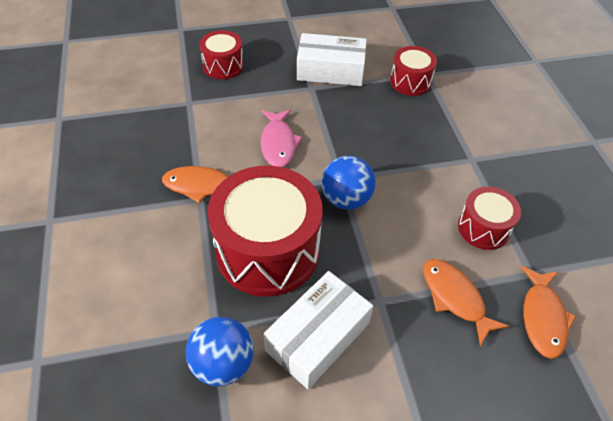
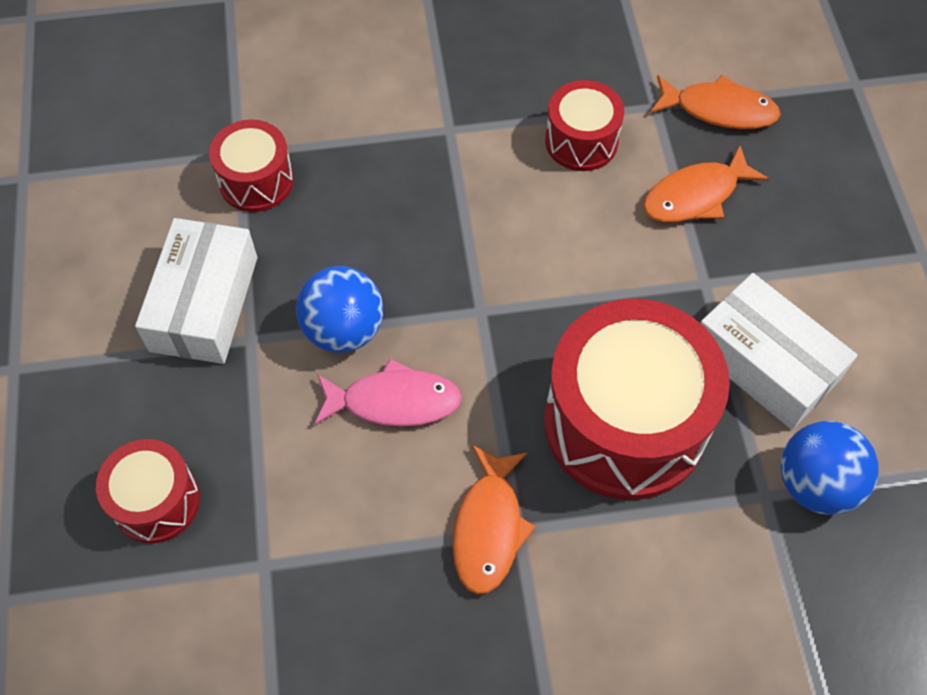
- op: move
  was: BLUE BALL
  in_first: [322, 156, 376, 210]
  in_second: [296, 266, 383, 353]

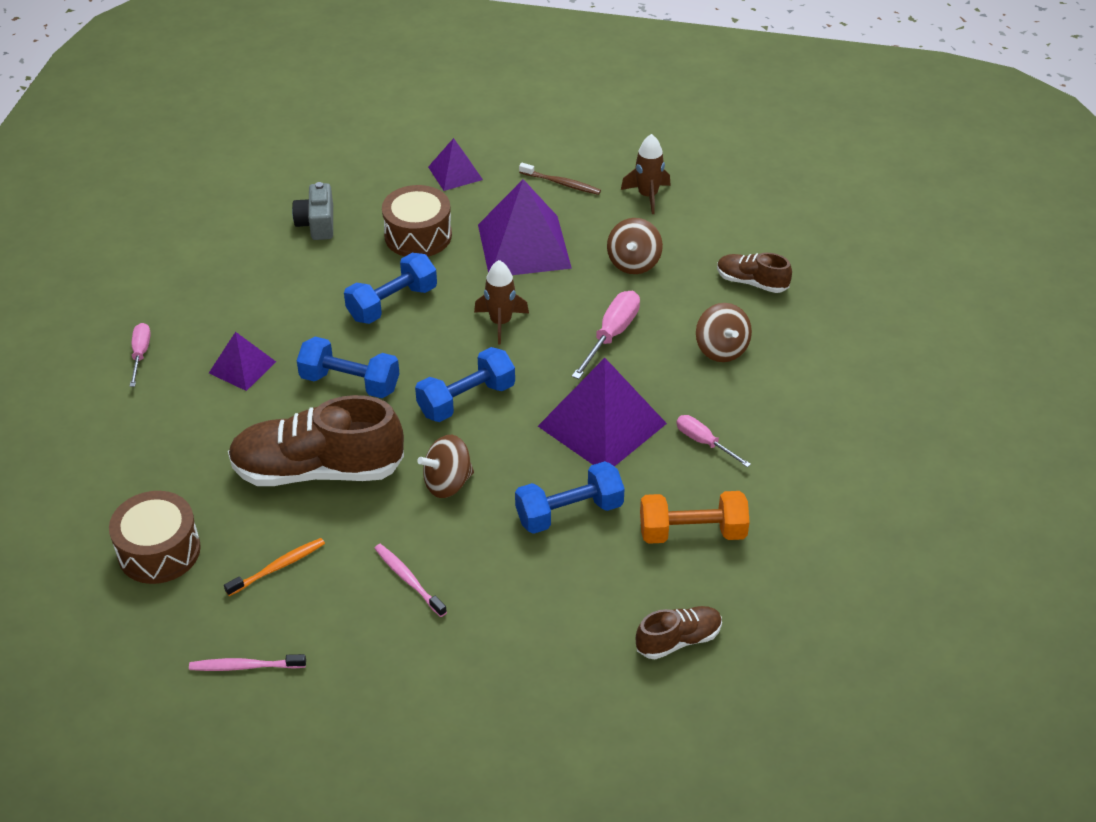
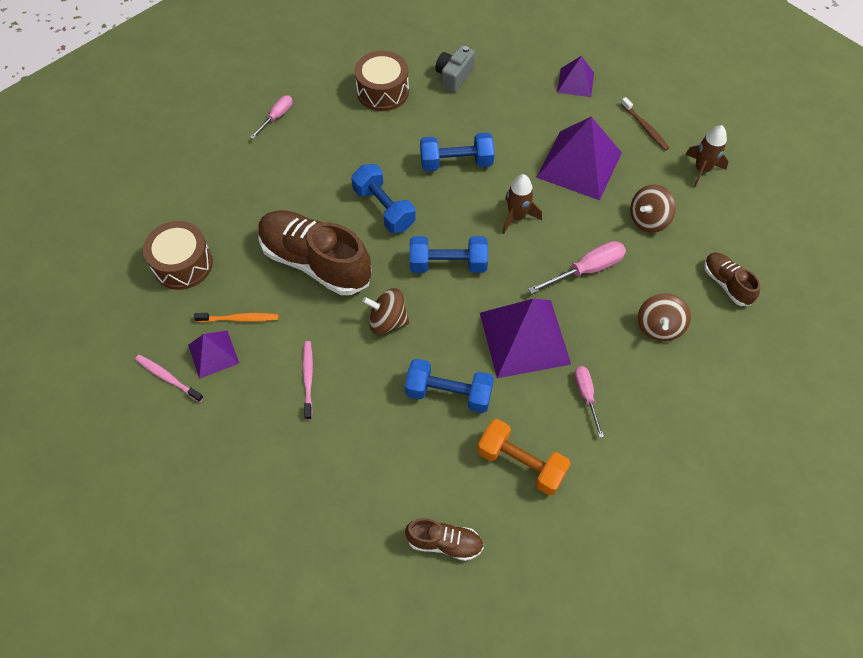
- op: move
  was: BROWN DRUM
  in_first: [382, 185, 452, 257]
  in_second: [355, 51, 409, 111]
- op: move
  was: PURPLE PYRAMID
  in_first: [209, 332, 276, 391]
  in_second: [188, 330, 239, 379]

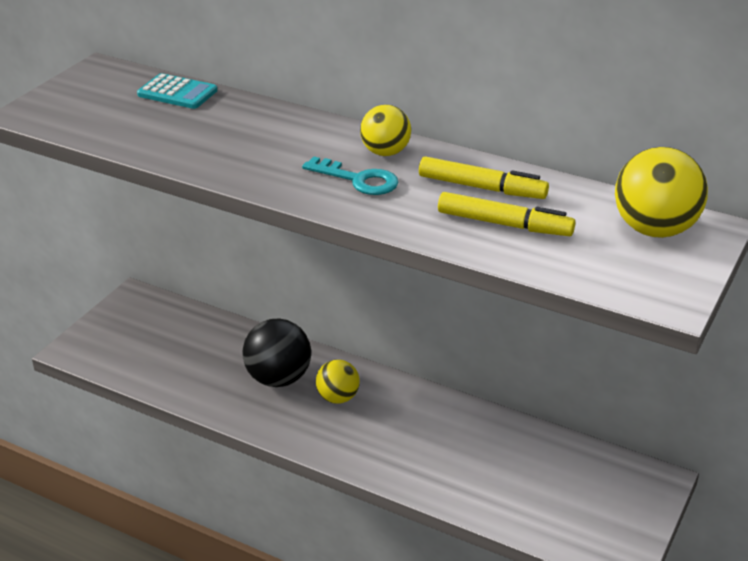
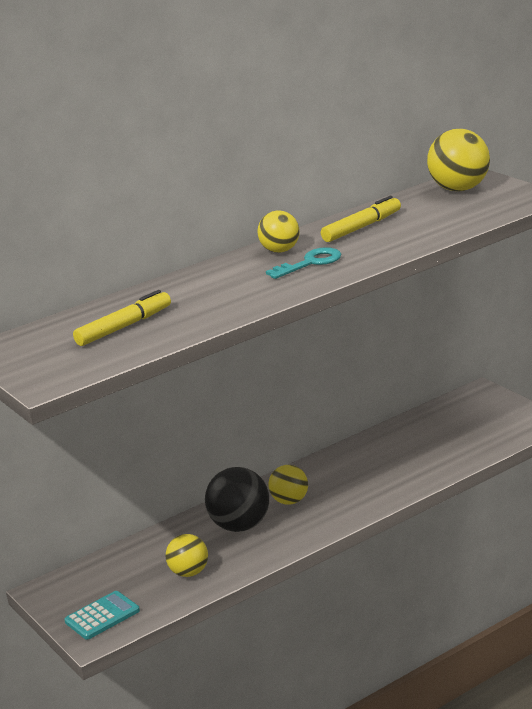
- op: move
  was: TURQUOISE CALCULATOR
  in_first: [137, 73, 217, 109]
  in_second: [64, 591, 140, 640]
- op: move
  was: YELLOW MARKER
  in_first: [438, 192, 575, 236]
  in_second: [73, 290, 171, 346]
- op: insert
  now: YELLOW BALL
  in_second: [166, 534, 208, 577]

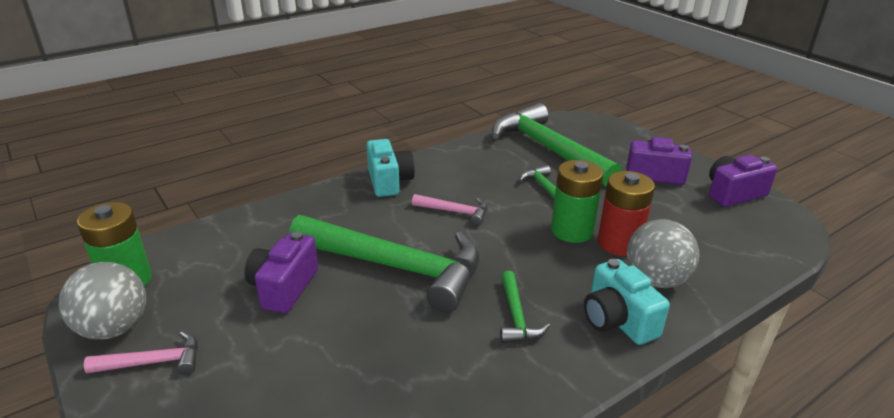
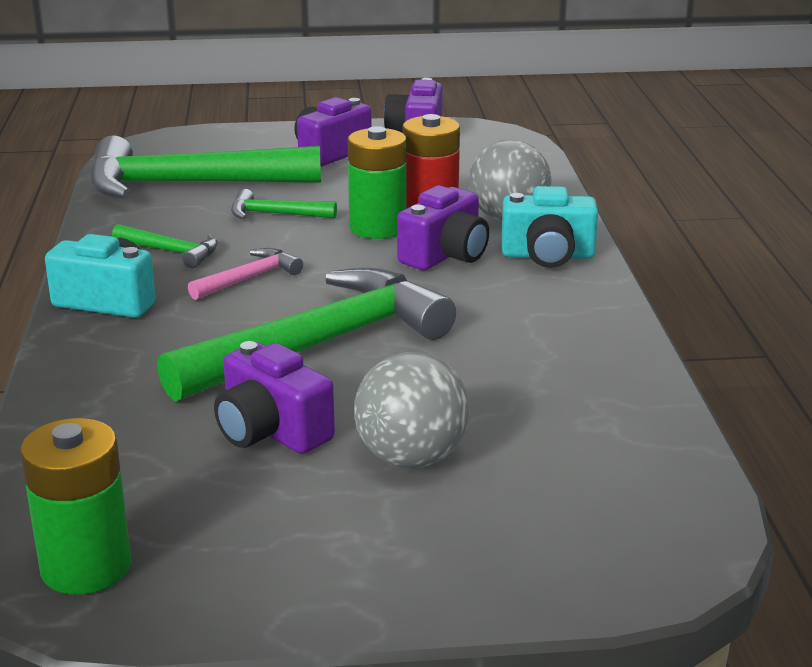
- op: move
  was: GREY BALL
  in_first: [59, 262, 146, 340]
  in_second: [354, 352, 470, 468]
- op: move
  was: GREEN HAMMER
  in_first: [500, 271, 550, 343]
  in_second: [112, 224, 218, 268]
- op: delete
  was: PINK HAMMER
  in_first: [84, 331, 198, 375]
- op: insert
  now: PURPLE CAMERA
  in_second: [397, 185, 489, 270]

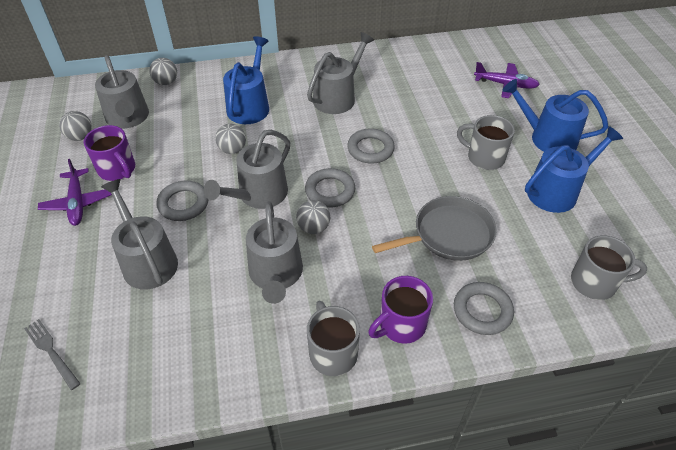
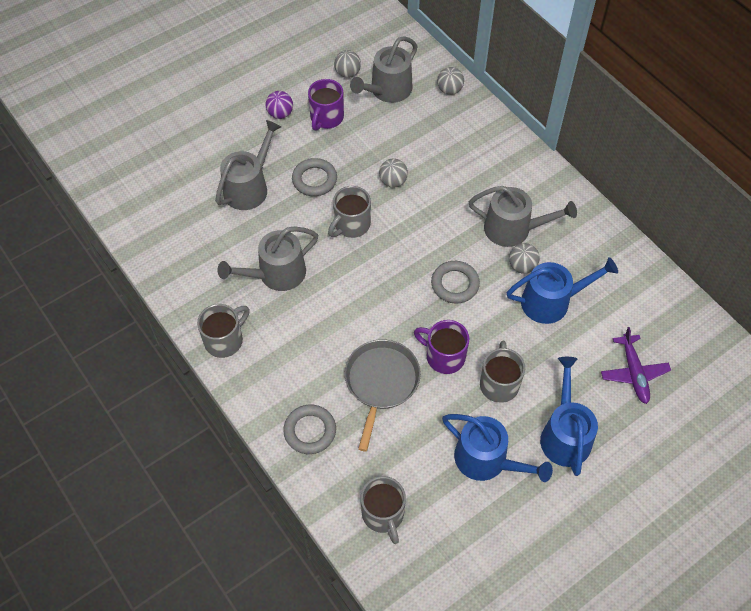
- op: move
  was: BLUE WATERING CAN
  in_first: [223, 36, 269, 124]
  in_second: [507, 257, 618, 324]
- op: replace
  was: GREY WATERING CAN
  now: GREY MUG
  in_first: [204, 130, 290, 209]
  in_second: [328, 186, 371, 238]
- op: replace
  was: PURPLE PLANE
  now: PURPLE BALL
  in_first: [38, 159, 112, 226]
  in_second: [266, 91, 293, 119]
- op: delete
  was: GREY RING
  in_first: [305, 168, 355, 208]
- op: rotate
  was: GREY PAN
  in_first: [372, 196, 497, 261]
  in_second: [345, 339, 421, 452]
  clockwise: -120
- op: move
  was: GREY BALL
  in_first: [296, 200, 330, 234]
  in_second: [509, 243, 540, 274]
- op: move
  was: PURPLE MUG
  in_first: [368, 276, 433, 344]
  in_second: [414, 320, 469, 374]
- op: delete
  was: GREY FORK
  in_first: [24, 319, 81, 390]

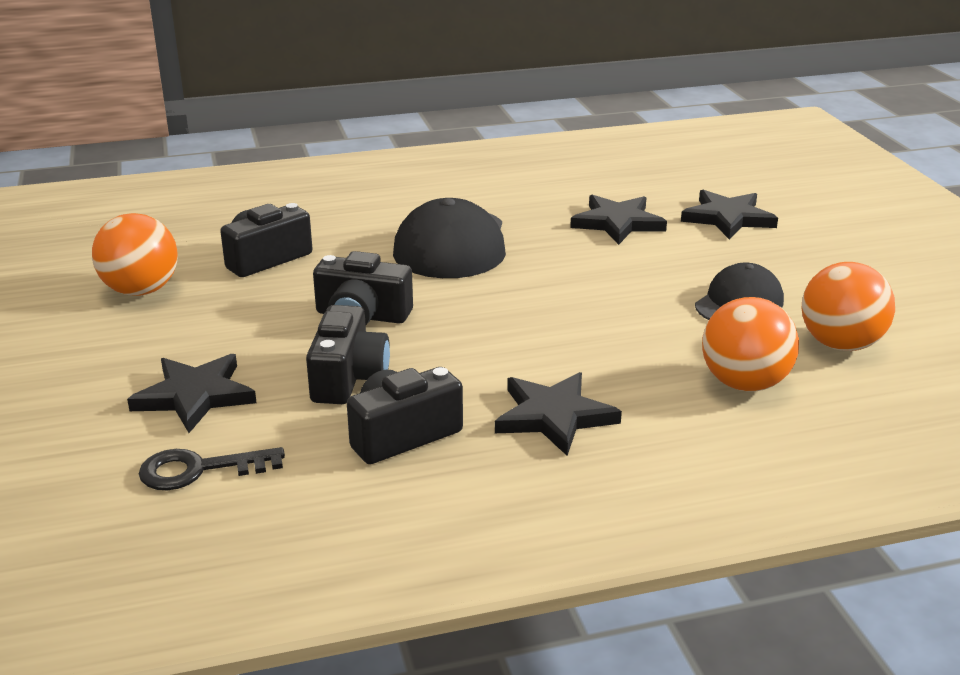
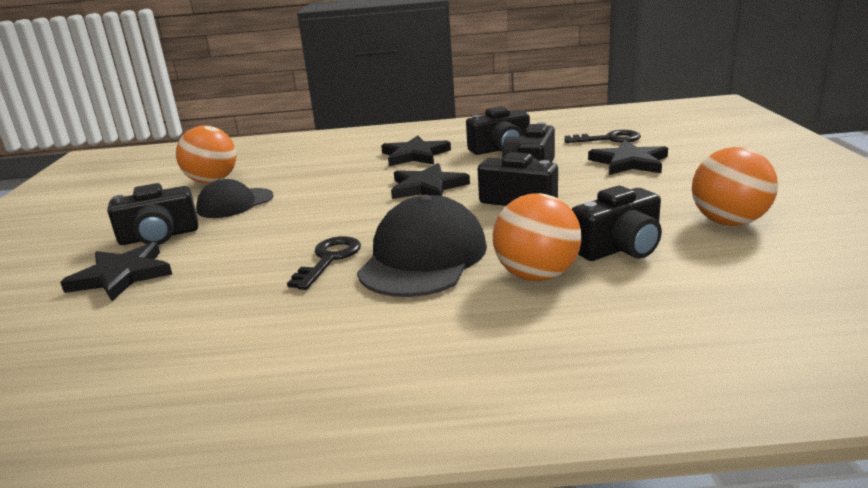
- op: move
  was: BLACK STAR
  in_first: [570, 195, 667, 245]
  in_second: [391, 163, 470, 199]
- op: move
  was: ORANGE BALL
  in_first: [702, 297, 799, 392]
  in_second: [493, 193, 581, 281]
- op: insert
  now: BLACK CAMERA
  in_second: [107, 183, 198, 245]
- op: insert
  now: BLACK KEY
  in_second: [287, 236, 361, 290]

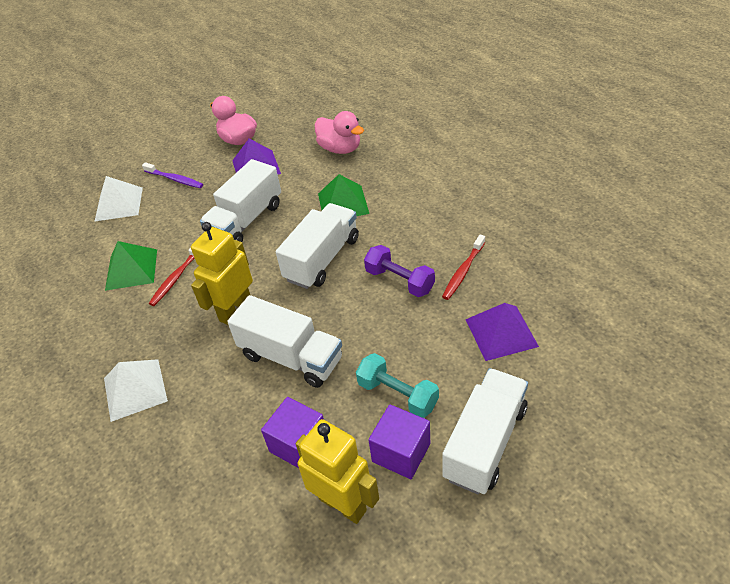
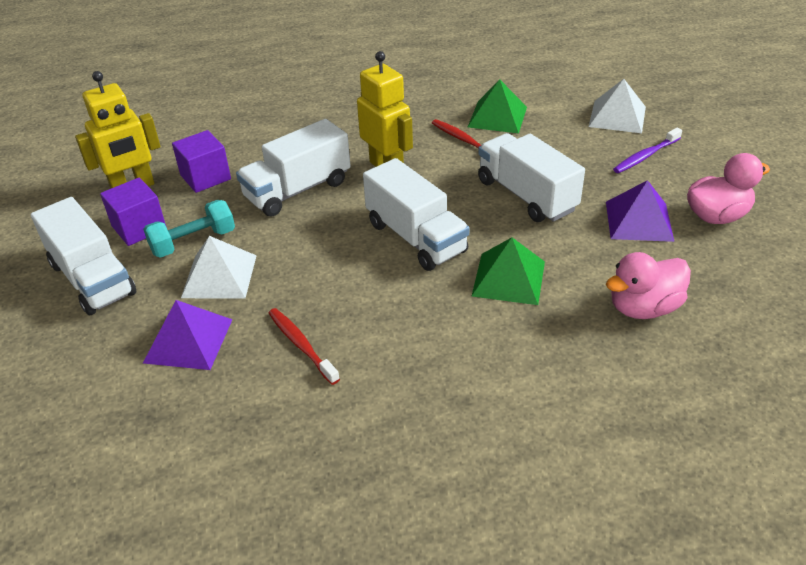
- op: delete
  was: PURPLE DUMBBELL
  in_first: [364, 245, 435, 297]
- op: move
  was: WHITE PYRAMID
  in_first: [104, 359, 168, 422]
  in_second: [181, 236, 257, 298]

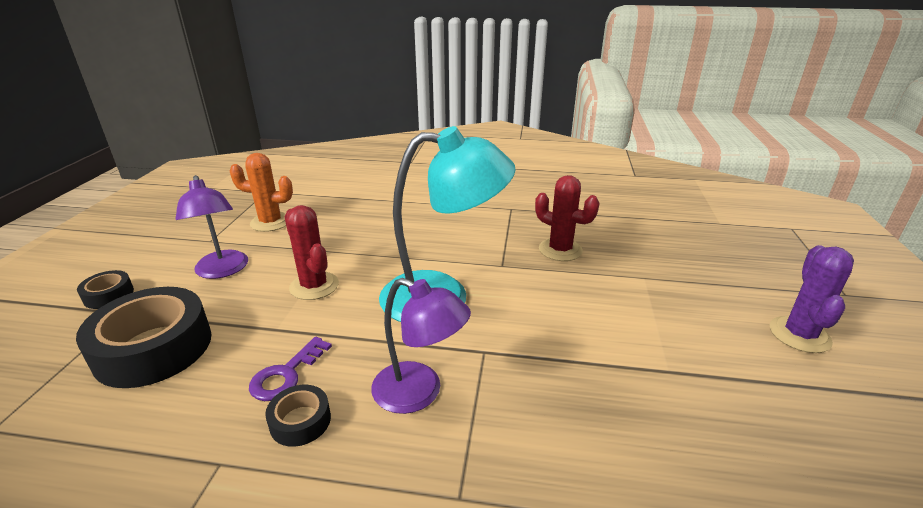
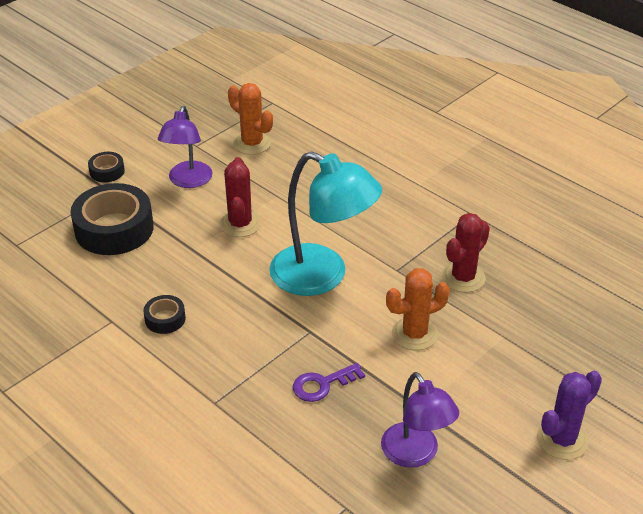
- op: rotate
  was: RED CACTUS
  in_first: [535, 175, 599, 261]
  in_second: [442, 213, 490, 292]
  clockwise: 60
- op: move
  was: PURPLE LAMP
  in_first: [371, 278, 471, 414]
  in_second: [381, 372, 459, 468]
- op: move
  was: PURPLE KEY
  in_first: [249, 337, 332, 401]
  in_second: [293, 363, 365, 402]
- op: insert
  now: ORANGE CACTUS
  in_second: [386, 268, 450, 350]

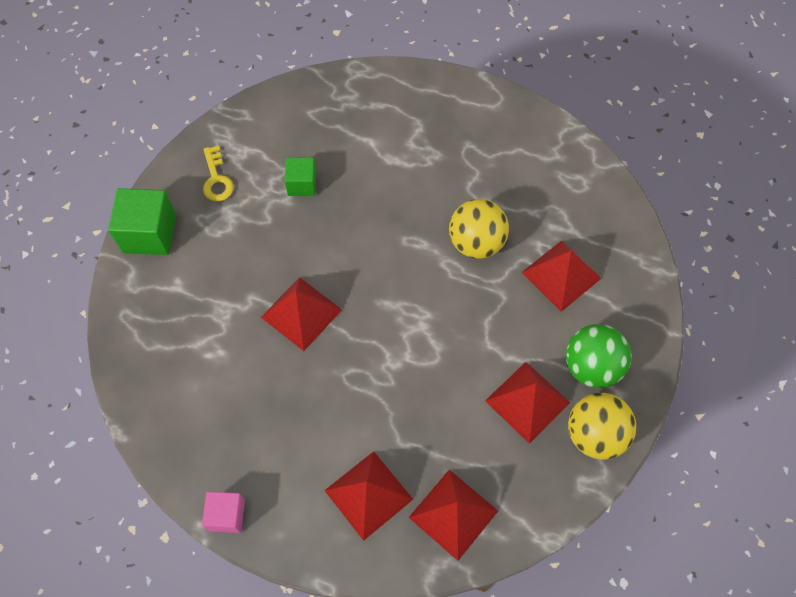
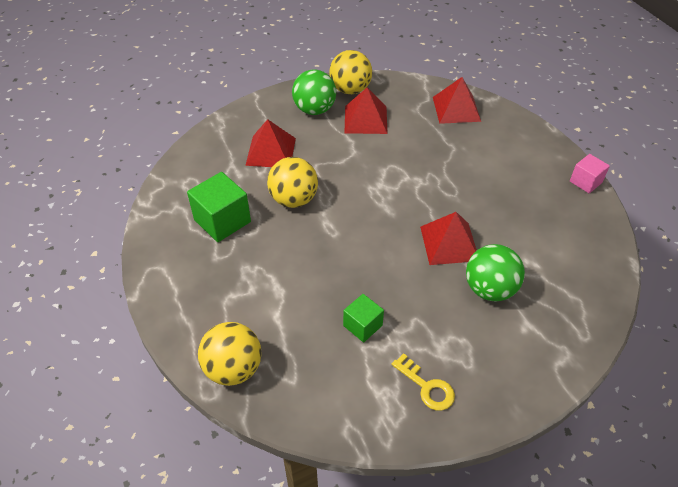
- op: rotate
  was: YELLOW KEY
  in_first: [203, 146, 234, 202]
  in_second: [391, 353, 455, 411]
  clockwise: 105
- op: move
  was: GREEN CUBE
  in_first: [108, 188, 176, 255]
  in_second: [187, 172, 251, 242]
- op: delete
  was: RED PYRAMID
  in_first: [324, 451, 413, 541]
- op: insert
  now: GREEN BALL
  in_second: [466, 244, 525, 302]
- op: insert
  now: YELLOW BALL
  in_second: [198, 322, 262, 386]

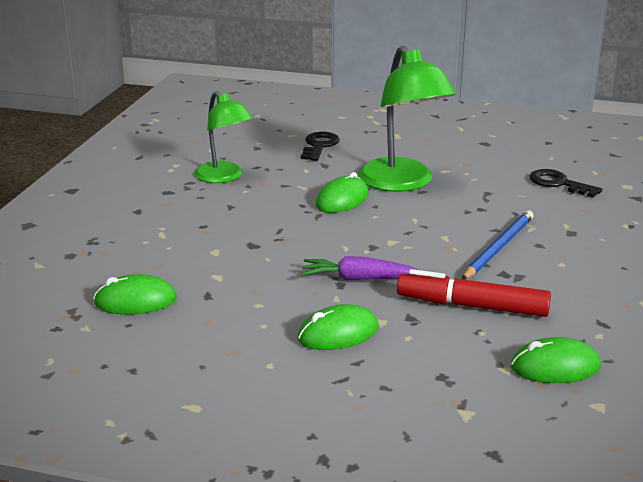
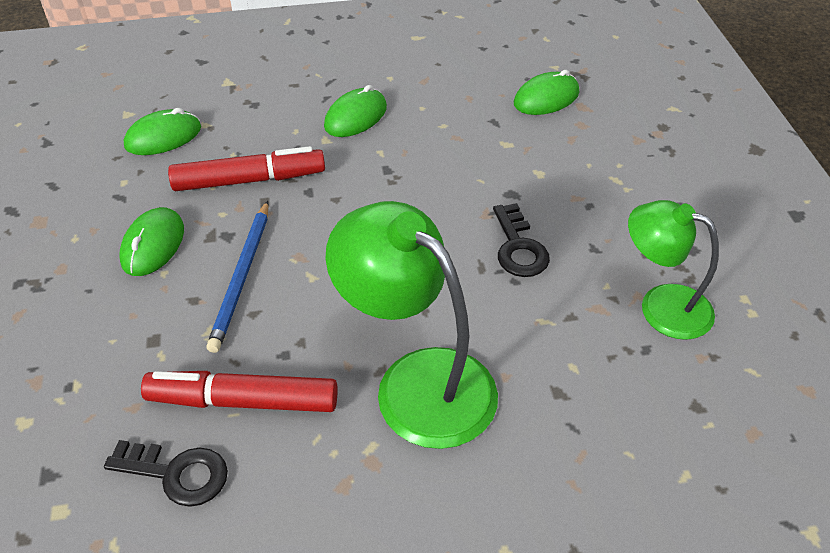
- op: move
  was: BLACK KEY
  in_first: [301, 132, 340, 161]
  in_second: [493, 203, 550, 277]
- op: move
  was: GREEN MOUSE
  in_first: [316, 172, 369, 213]
  in_second: [119, 207, 184, 276]
- op: delete
  was: PURPLE CARROT
  in_first: [301, 256, 418, 280]
- op: insert
  now: RED MARKER
  in_second: [141, 371, 338, 412]

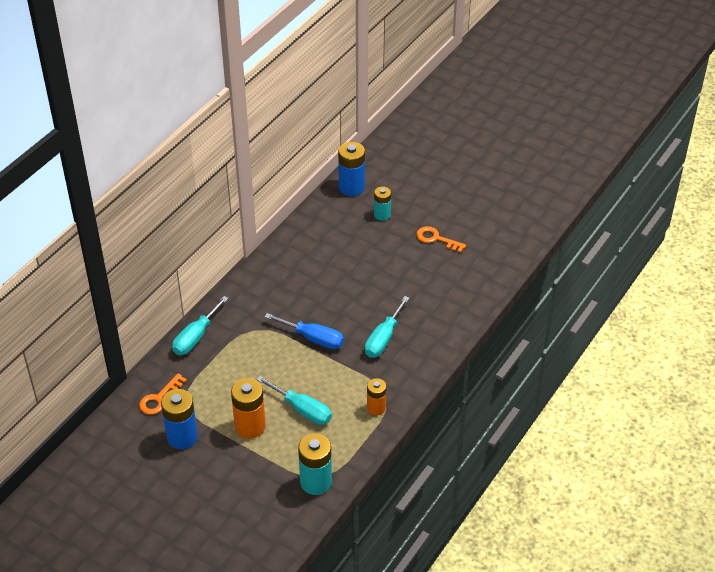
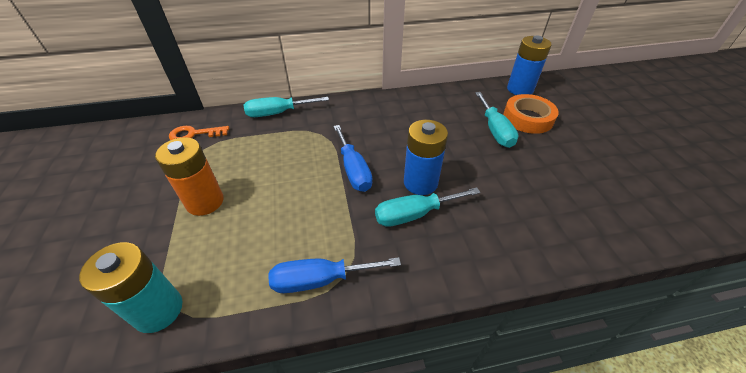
- op: replace
  was: TURQUOISE BATTERY
  now: ORANGE TAPE
  in_first: [374, 187, 391, 221]
  in_second: [503, 94, 559, 134]
- op: delete
  was: ORANGE KEY
  in_first: [416, 226, 466, 253]
- op: move
  was: TURQUOISE SCREWDRIVER
  in_first: [256, 376, 332, 425]
  in_second: [475, 92, 518, 148]
- op: replace
  was: ORANGE BATTERY
  now: BLUE SCREWDRIVER
  in_first: [367, 378, 386, 415]
  in_second: [268, 257, 401, 293]
- op: move
  was: BLUE BATTERY
  in_first: [161, 389, 198, 449]
  in_second: [404, 120, 448, 195]

